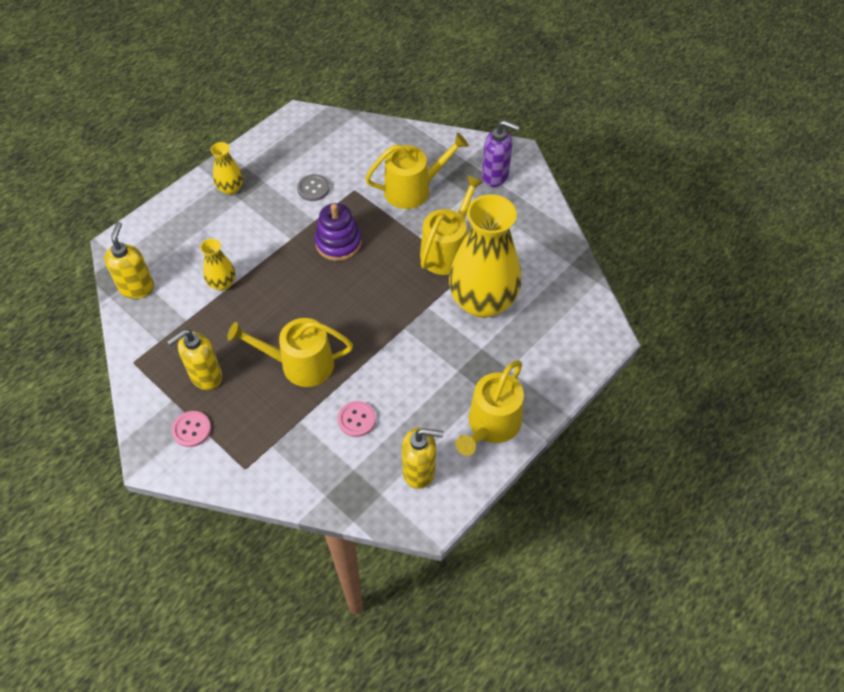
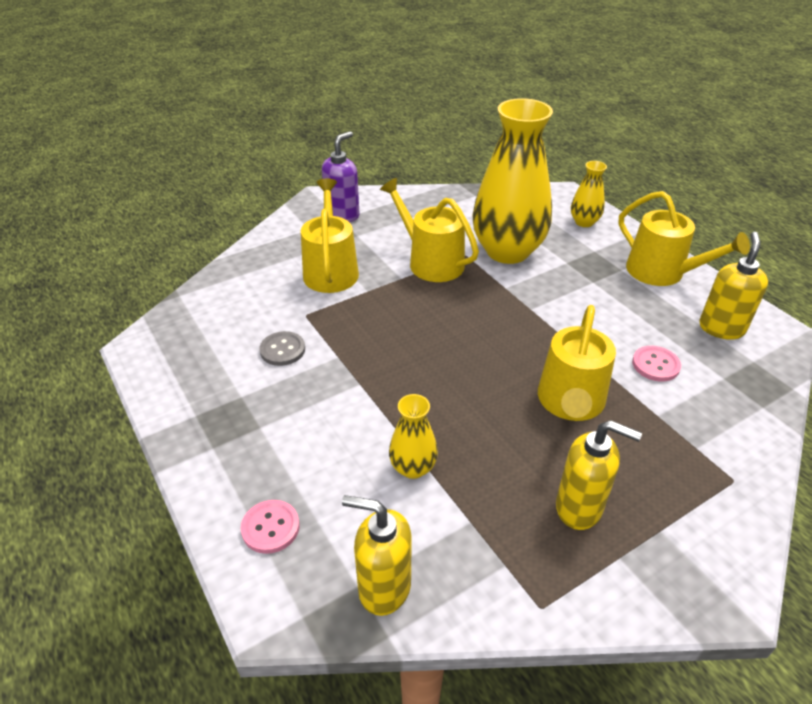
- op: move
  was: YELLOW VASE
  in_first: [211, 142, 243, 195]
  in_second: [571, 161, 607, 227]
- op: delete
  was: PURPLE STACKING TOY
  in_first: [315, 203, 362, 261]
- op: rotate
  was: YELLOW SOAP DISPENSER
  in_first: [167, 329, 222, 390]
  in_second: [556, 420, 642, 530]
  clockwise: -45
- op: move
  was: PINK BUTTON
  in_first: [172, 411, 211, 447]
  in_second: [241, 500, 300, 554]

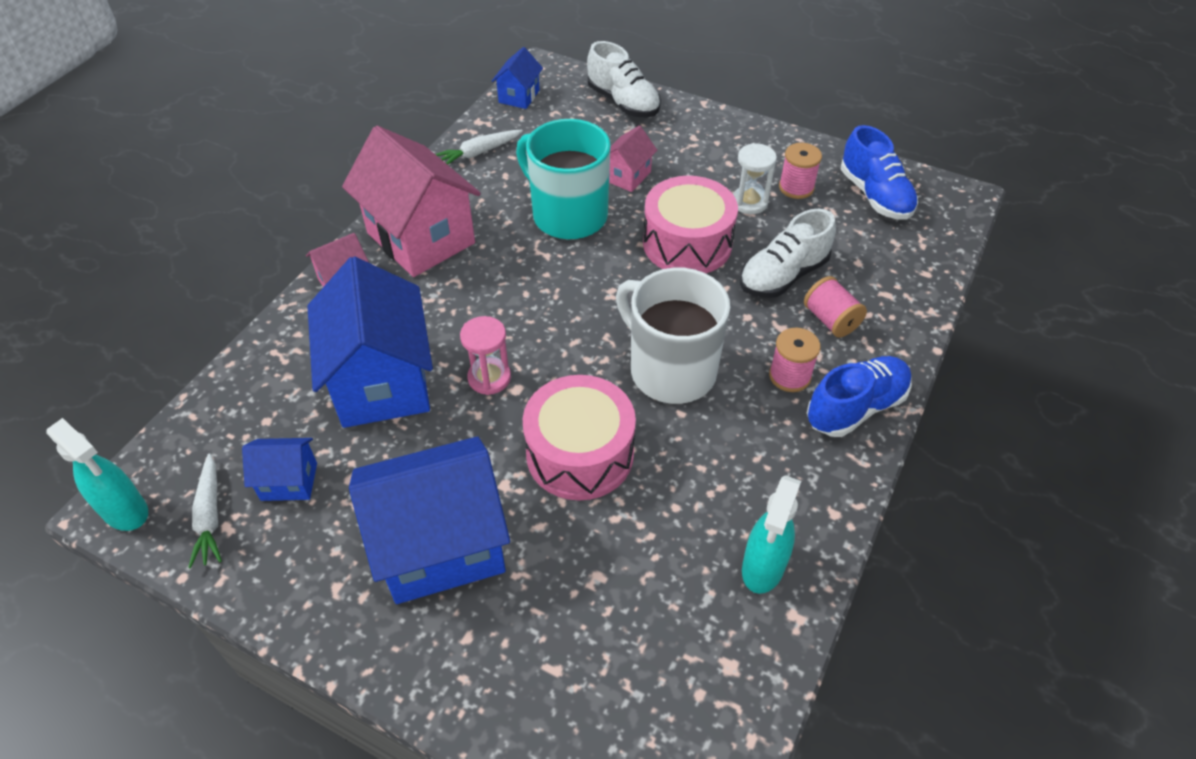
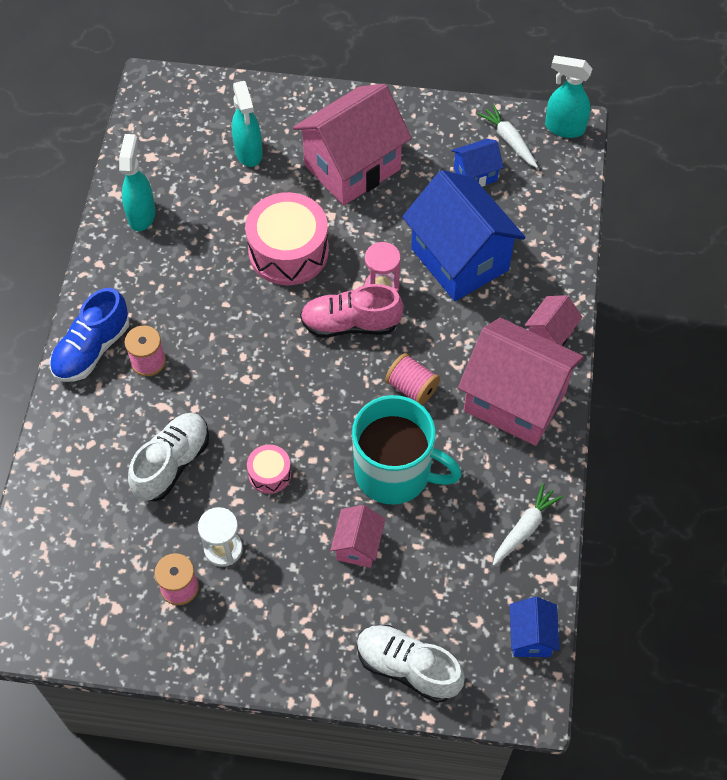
- op: delete
  was: BLUE SHOE
  in_first: [841, 125, 918, 220]
- op: resize
  was: PINK DRUM
  in_first: [643, 176, 738, 273]
  in_second: [247, 445, 291, 494]
  ratio: 0.49
- op: delete
  was: WHITE MUG
  in_first: [616, 268, 730, 404]
- op: move
  was: PINK SPOOL
  in_first: [804, 276, 867, 337]
  in_second: [385, 353, 440, 405]
- op: recolor
  was: BLUE HOUSE
  now: PINK HOUSE
  in_first: [349, 437, 510, 604]
  in_second: [293, 84, 412, 206]
- op: insert
  now: TURQUOISE SPRAY BOTTLE
  in_second: [232, 81, 263, 167]
- op: insert
  now: PINK SHOE
  in_second: [300, 284, 404, 338]

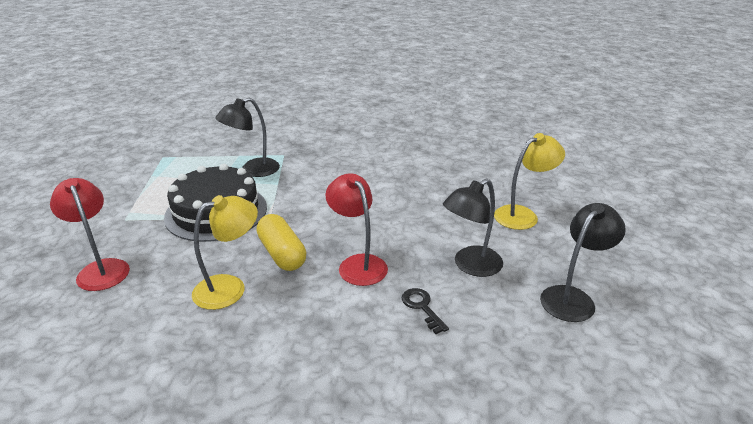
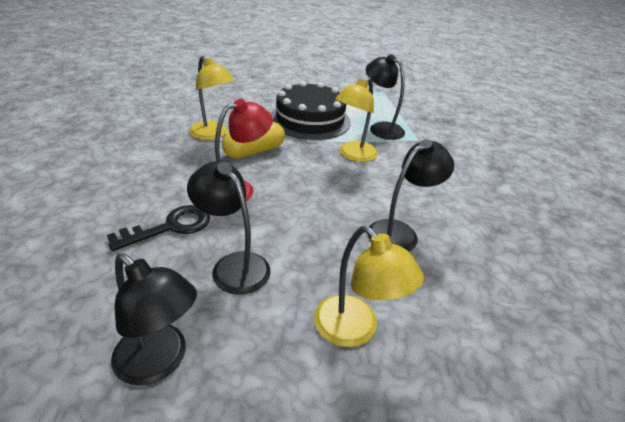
- op: delete
  was: RED LAMP
  in_first: [50, 178, 130, 291]
- op: resize
  was: BLACK KEY
  in_first: [402, 288, 449, 334]
  in_second: [107, 205, 210, 251]
  ratio: 1.52
- op: insert
  now: YELLOW LAMP
  in_second: [335, 77, 378, 162]
- op: insert
  now: BLACK LAMP
  in_second: [368, 139, 454, 251]

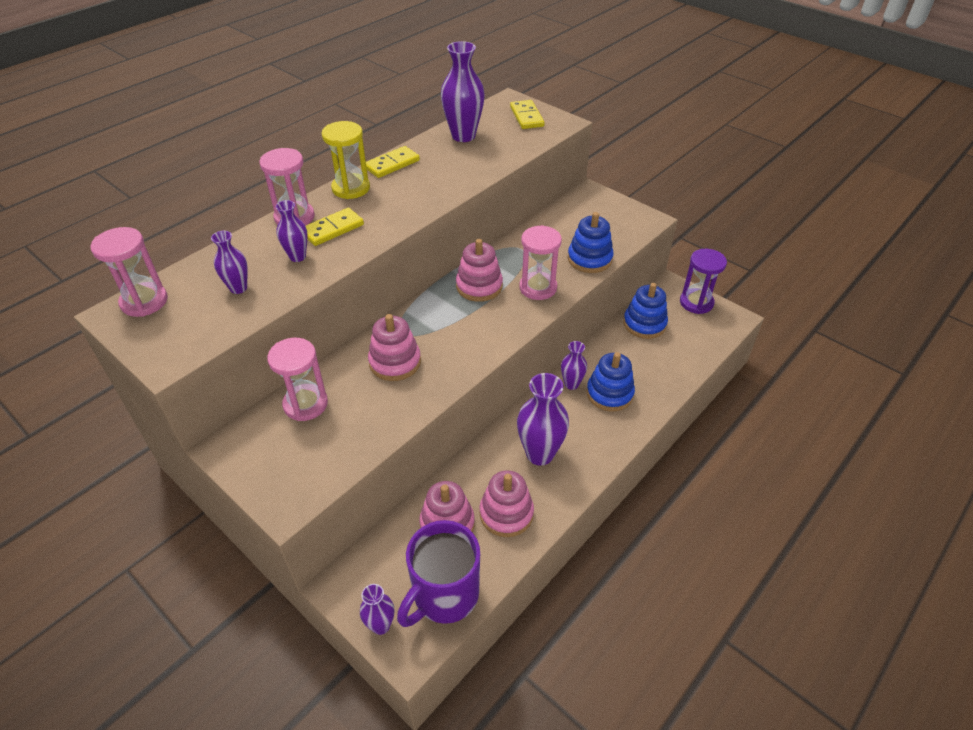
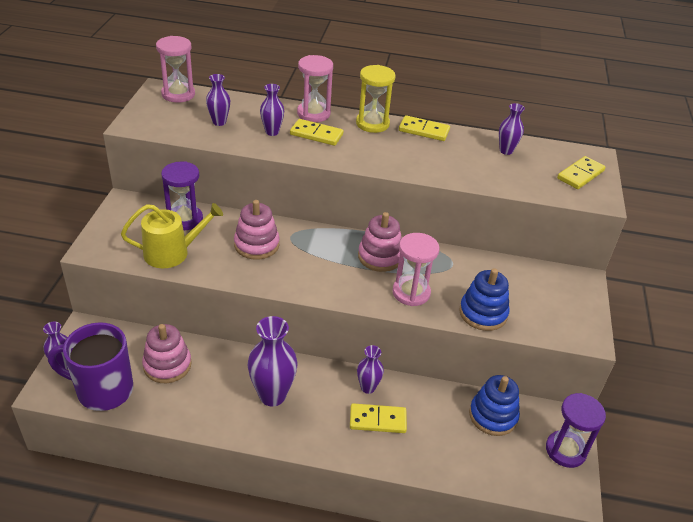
- op: resize
  was: PURPLE VASE
  in_first: [441, 41, 485, 142]
  in_second: [499, 103, 525, 155]
  ratio: 0.56
- op: recolor
  was: PINK HOURGLASS
  now: PURPLE HOURGLASS
  in_first: [267, 338, 328, 421]
  in_second: [161, 161, 203, 230]
- op: replace
  was: BLUE STACKING TOY
  now: YELLOW DOMINO
  in_first: [586, 352, 635, 411]
  in_second: [350, 403, 407, 433]
- op: delete
  was: PINK STACKING TOY
  in_first: [480, 470, 534, 537]
- op: insert
  now: YELLOW WATERING CAN
  in_second: [121, 203, 223, 268]

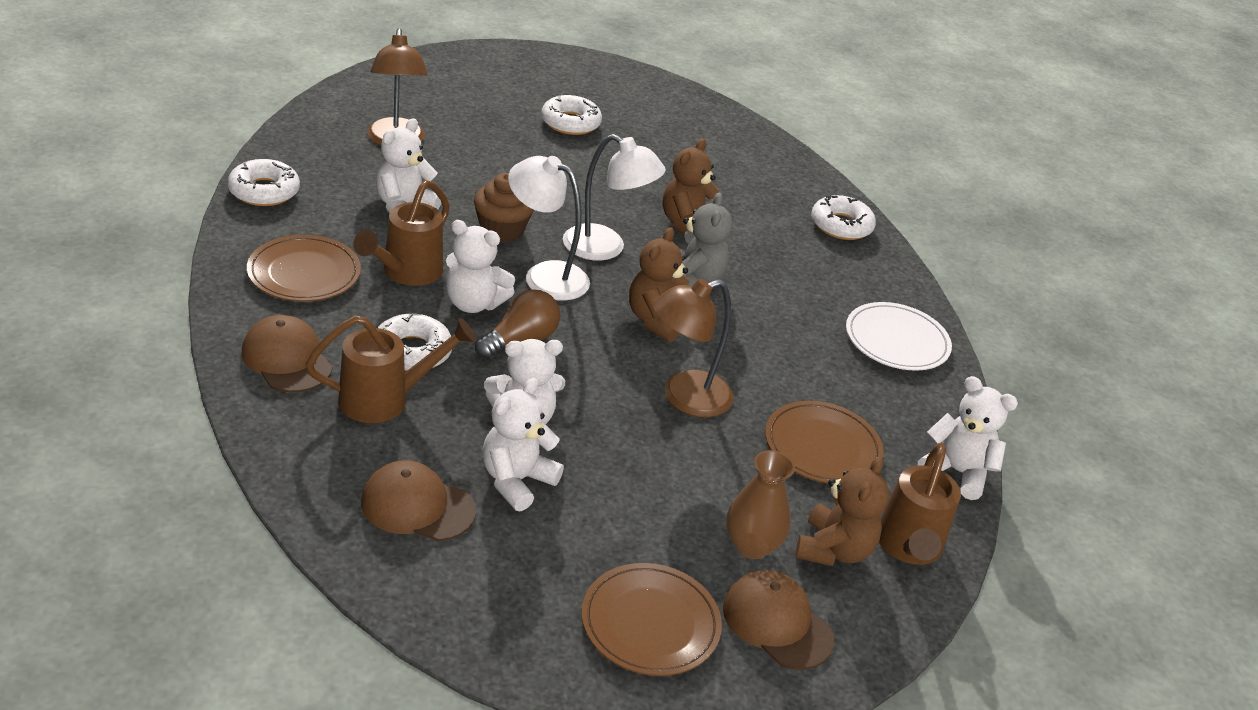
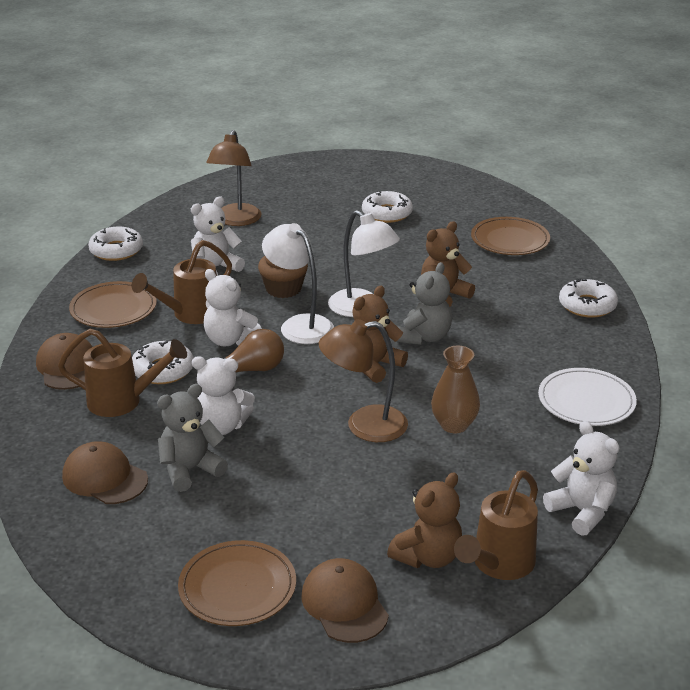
- op: recolor
  was: WHITE TEDDY BEAR
  now: GREY TEDDY BEAR
  in_first: [483, 378, 564, 511]
  in_second: [157, 384, 228, 492]
- op: move
  was: BROWN PLATE
  in_first: [765, 401, 884, 483]
  in_second: [471, 217, 550, 255]
- op: move
  was: BROWN VASE
  in_first: [726, 450, 795, 559]
  in_second: [431, 346, 480, 433]

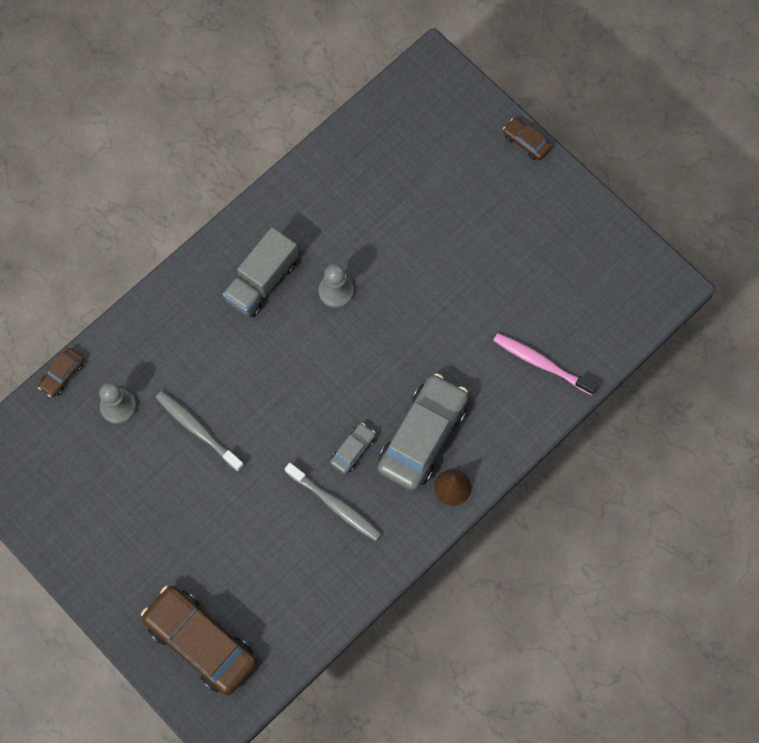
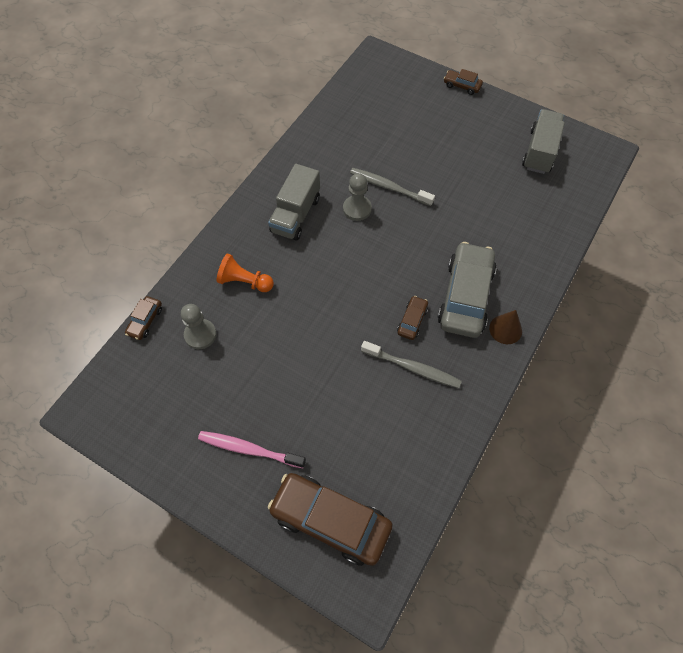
- op: move
  was: PINK TOOTHBRUSH
  in_first: [493, 333, 598, 395]
  in_second: [198, 431, 306, 468]
- op: move
  was: GREY TOOTHBRUSH
  in_first: [156, 391, 244, 472]
  in_second: [350, 168, 435, 206]
- op: recolor
  was: GREY CAR
  now: BROWN CAR
  in_first: [330, 423, 375, 474]
  in_second: [397, 296, 428, 340]
- op: insert
  now: GREY TRUCK
  in_second: [522, 109, 565, 174]
- op: insert
  now: ORANGE PAWN
  in_second: [217, 253, 274, 292]

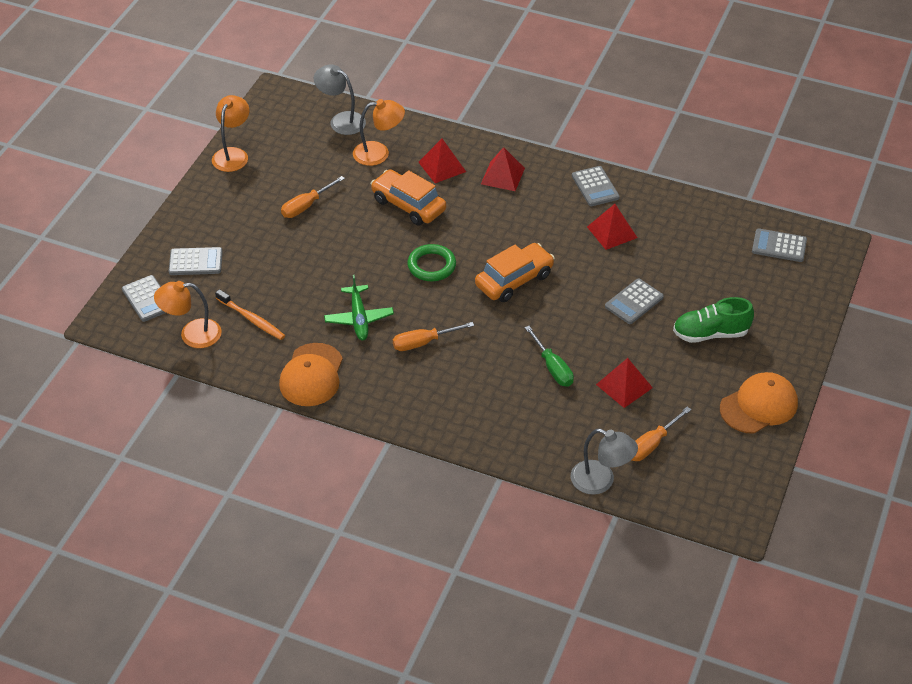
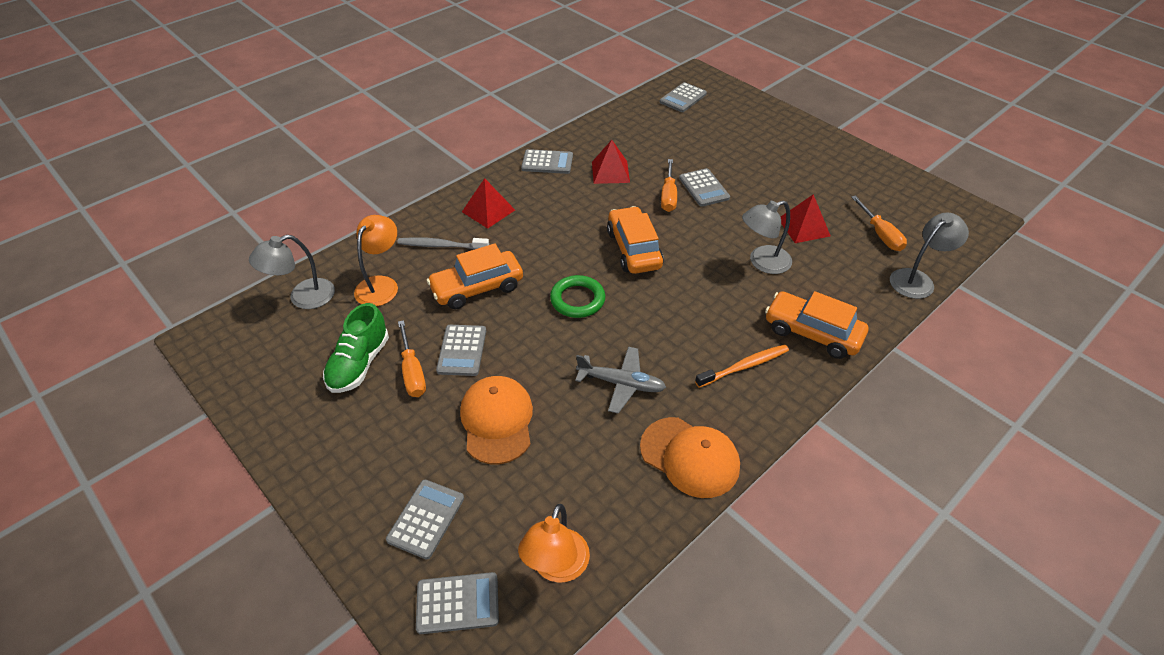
- op: delete
  was: ORANGE LAMP
  in_first: [212, 95, 249, 172]
- op: replace
  was: RED PYRAMID
  now: GREY TOOTHBRUSH
  in_first: [418, 139, 466, 183]
  in_second: [397, 237, 489, 250]
- op: recolor
  was: GREEN PLANE
  now: GREY PLANE
  in_first: [324, 275, 394, 340]
  in_second: [575, 347, 666, 414]
- op: move
  was: ORANGE TOOTHBRUSH
  in_first: [215, 289, 285, 340]
  in_second: [695, 344, 789, 388]
- op: move
  was: GREEN SHOE
  in_first: [673, 297, 754, 343]
  in_second: [323, 303, 389, 393]
- op: move
  was: ORANGE SCREWDRIVER
  in_first: [393, 322, 474, 351]
  in_second: [661, 159, 677, 212]
- op: replace
  was: GREEN SCREWDRIVER
  now: GREY LAMP
  in_first: [525, 326, 574, 387]
  in_second: [742, 201, 792, 274]
- op: move
  was: ORANGE CAP
  in_first: [720, 372, 798, 434]
  in_second: [460, 376, 533, 464]
- op: insert
  now: ORANGE CAR
  in_second: [765, 291, 868, 359]
- op: insert
  now: GREY CALCULATOR
  in_second: [436, 325, 486, 376]

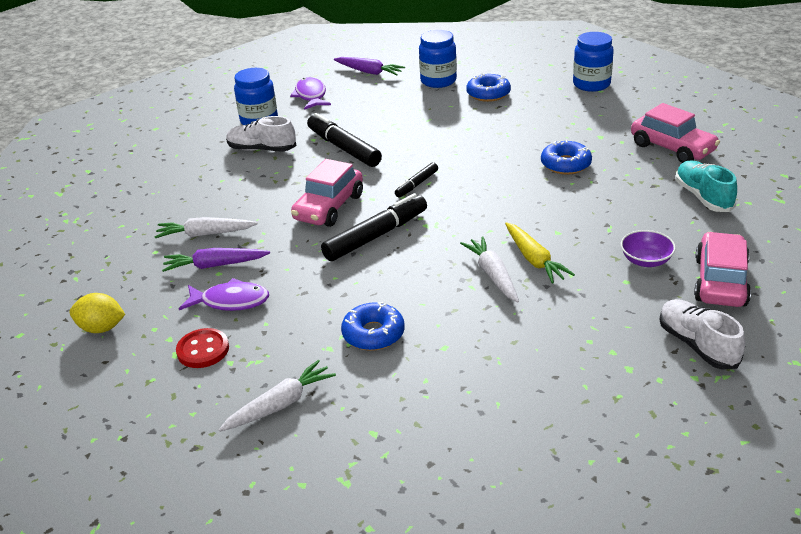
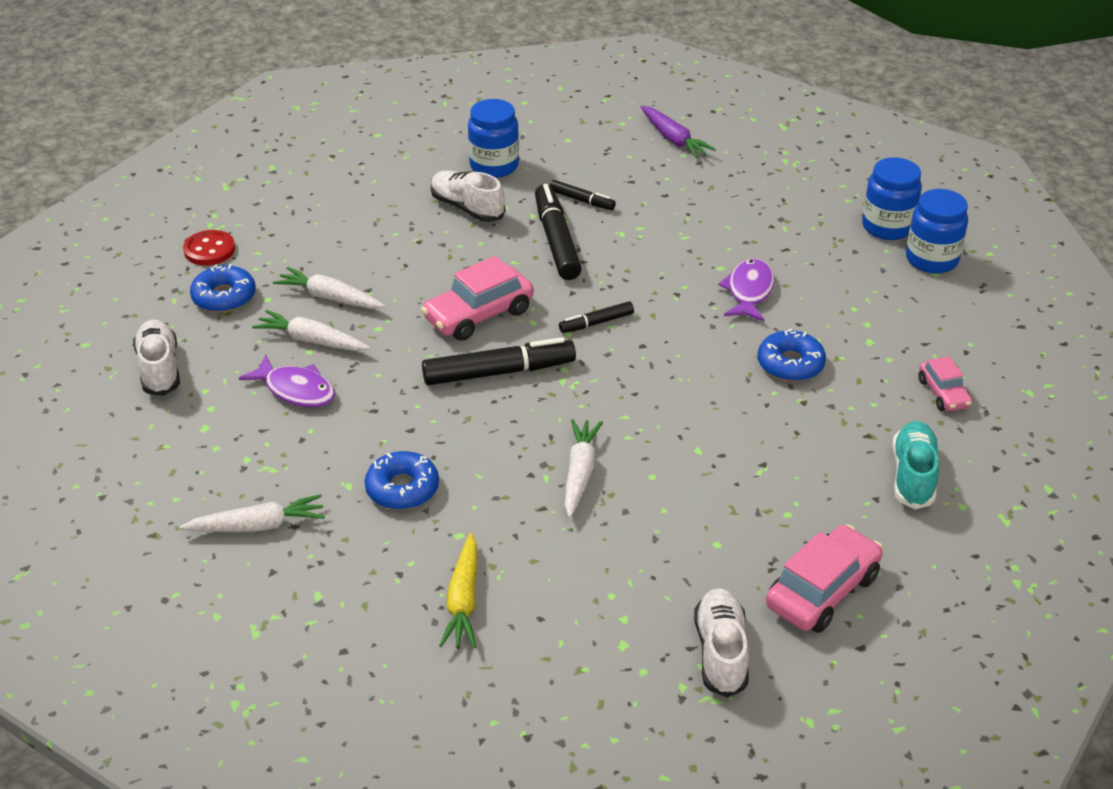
- op: move
  was: BLUE JAR
  in_first: [419, 30, 457, 88]
  in_second: [862, 157, 922, 240]
- op: move
  was: BLUE DONUT
  in_first: [467, 73, 511, 102]
  in_second: [190, 264, 256, 313]
- op: move
  was: PURPLE FISH
  in_first: [290, 77, 331, 110]
  in_second: [718, 259, 775, 322]
- op: resize
  was: PINK CAR
  in_first: [631, 103, 720, 163]
  in_second: [918, 356, 972, 411]
  ratio: 0.58
- op: move
  was: YELLOW CARROT
  in_first: [505, 222, 575, 284]
  in_second: [439, 533, 477, 648]
- op: delete
  was: PURPLE BOWL
  in_first: [621, 230, 676, 267]
- op: recolor
  was: PURPLE CARROT
  now: WHITE CARROT
  in_first: [162, 248, 270, 272]
  in_second: [252, 310, 371, 351]
- op: replace
  was: YELLOW LEMON
  now: WHITE SHOE
  in_first: [69, 293, 125, 333]
  in_second: [133, 320, 180, 396]
- op: move
  was: RED BUTTON
  in_first: [176, 328, 229, 368]
  in_second: [183, 230, 235, 266]
- op: insert
  now: BLACK MARKER
  in_second: [549, 180, 616, 210]

